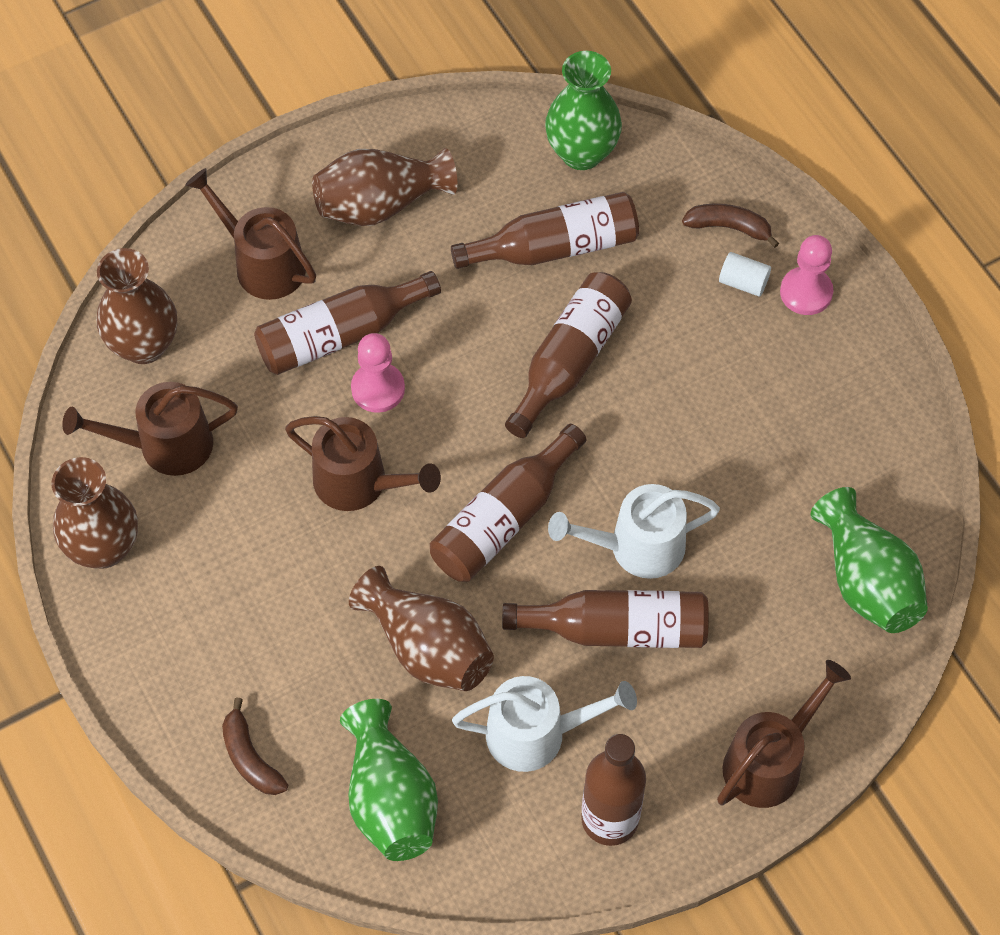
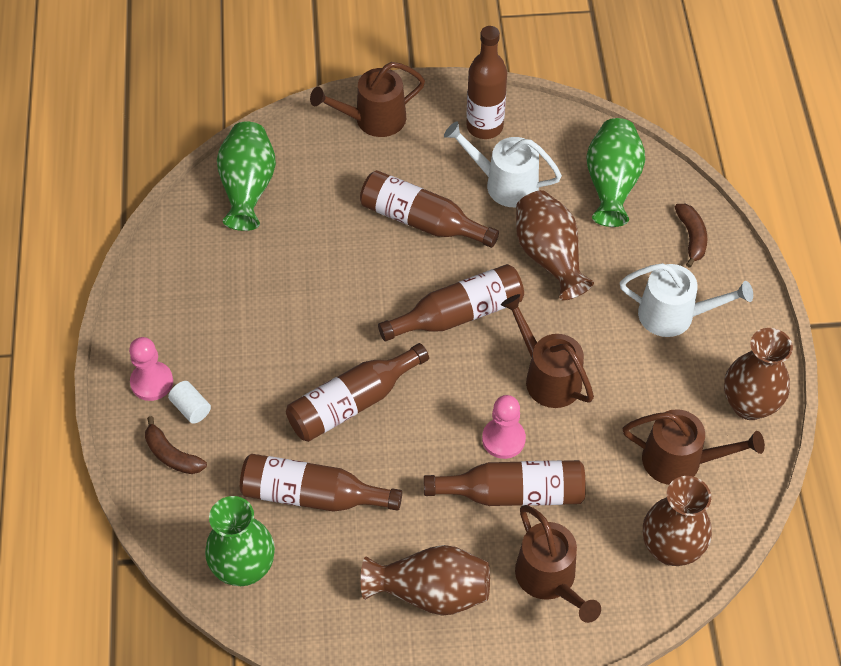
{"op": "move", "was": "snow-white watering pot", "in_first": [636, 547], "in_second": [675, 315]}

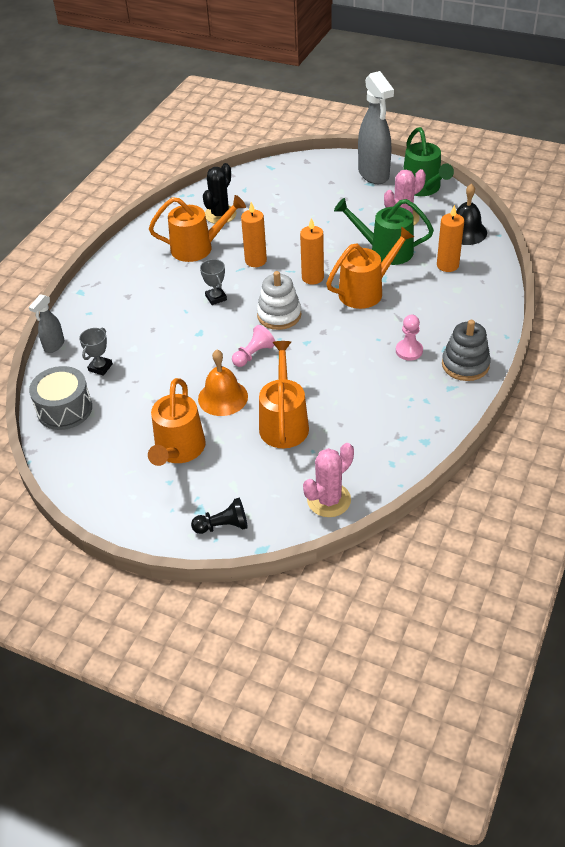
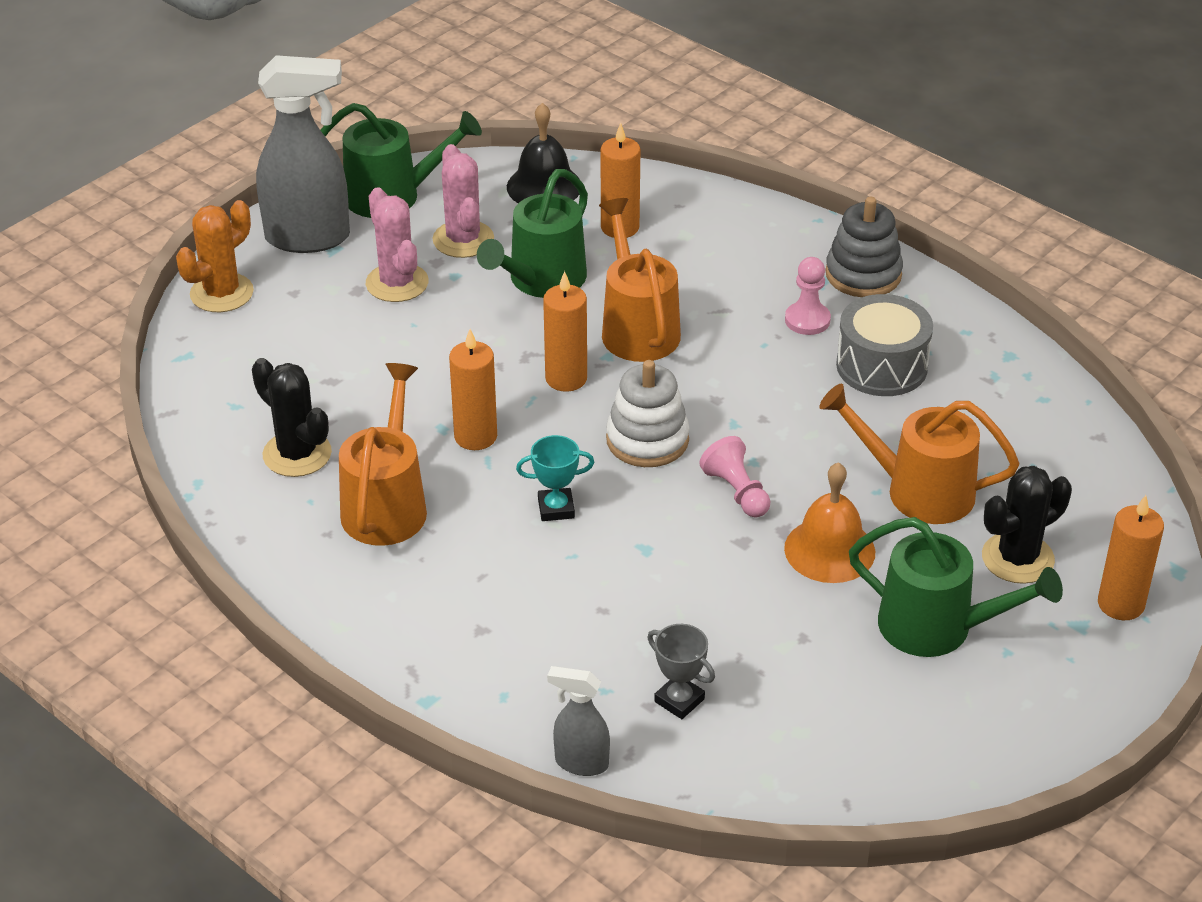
{"op": "recolor", "was": "ash-grey prize cup", "now": "turquoise prize cup", "in_first": [216, 298], "in_second": [556, 508]}
{"op": "rotate", "was": "ash-grey sprayer", "in_first": [54, 346], "in_second": [581, 763], "clockwise": 150}
{"op": "move", "was": "ash-grey snare drum", "in_first": [64, 409], "in_second": [881, 366]}
{"op": "recolor", "was": "orange watering pot", "now": "green watering pot", "in_first": [178, 450], "in_second": [938, 628]}
{"op": "move", "was": "rose-pink saguaro cactus", "in_first": [329, 500], "in_second": [397, 283]}
{"op": "replace", "was": "jet-black chess pawn", "now": "orange candle", "in_first": [223, 526], "in_second": [1120, 604]}
{"op": "insert", "now": "orange saguaro cactus", "in_second": [221, 293]}
{"op": "insert", "now": "jet-black saguaro cactus", "in_second": [1017, 558]}

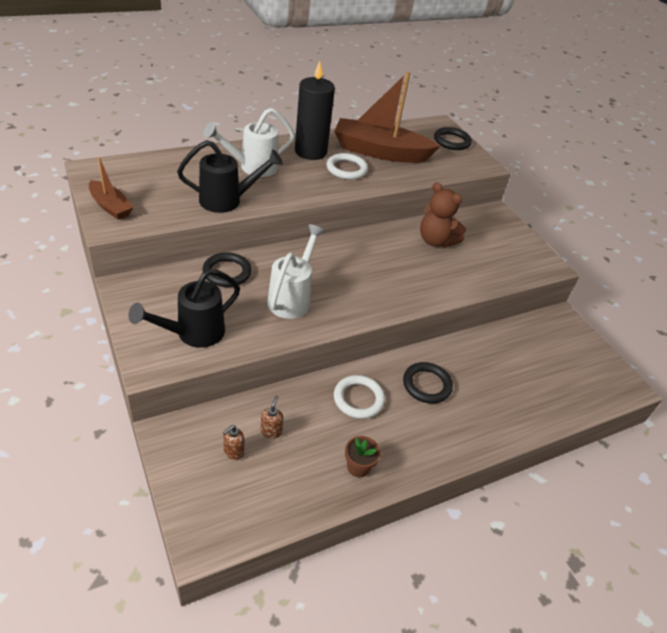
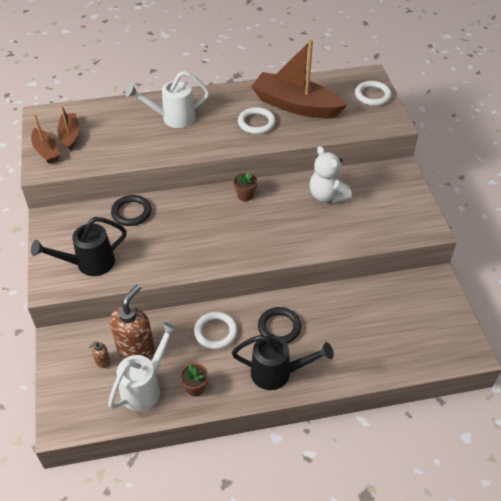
{"op": "delete", "was": "jet-black candle", "in_first": [310, 152]}
{"op": "recolor", "was": "jet-black hoop", "now": "snow-white hoop", "in_first": [451, 141], "in_second": [372, 95]}
{"op": "move", "was": "jet-black watering pot", "in_first": [228, 201], "in_second": [278, 373]}
{"op": "recolor", "was": "russet teddy bear", "now": "snow-white teddy bear", "in_first": [436, 241], "in_second": [327, 195]}
{"op": "move", "was": "snow-white watering pot", "in_first": [292, 297], "in_second": [146, 386]}
{"op": "resize", "was": "russet pump bottle", "in_first": [271, 431], "in_second": [136, 349], "ratio": 2.29}
{"op": "insert", "now": "russet sailboat", "in_second": [70, 136]}
{"op": "insert", "now": "russet plant pot", "in_second": [245, 195]}

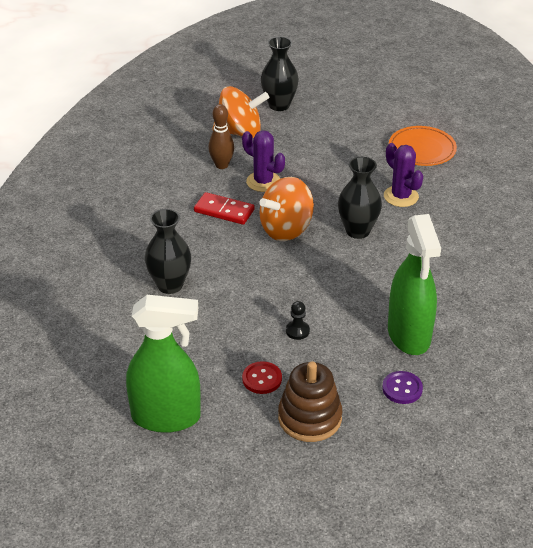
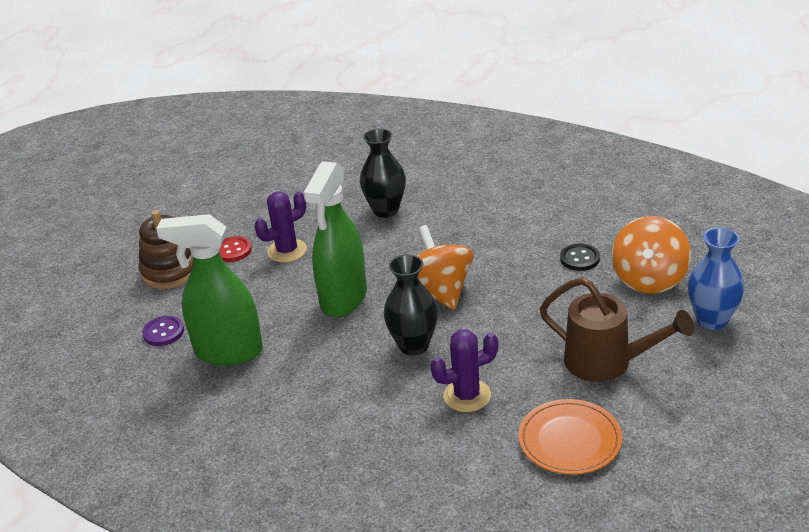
{"op": "recolor", "was": "jet-black tall vase", "now": "cobalt tall vase", "in_first": [279, 105], "in_second": [712, 320]}
{"op": "replace", "was": "russet skittle", "now": "jet-black shirt button", "in_first": [221, 165], "in_second": [579, 258]}
{"op": "move", "was": "royal purple saguaro cactus", "in_first": [263, 182], "in_second": [287, 251]}
{"op": "delete", "was": "red domino piece", "in_first": [224, 211]}
{"op": "move", "was": "green sprayer", "in_first": [166, 417], "in_second": [343, 299]}
{"op": "delete", "was": "jet-black chess pawn", "in_first": [297, 331]}
{"op": "insert", "now": "russet watering pot", "in_second": [607, 363]}

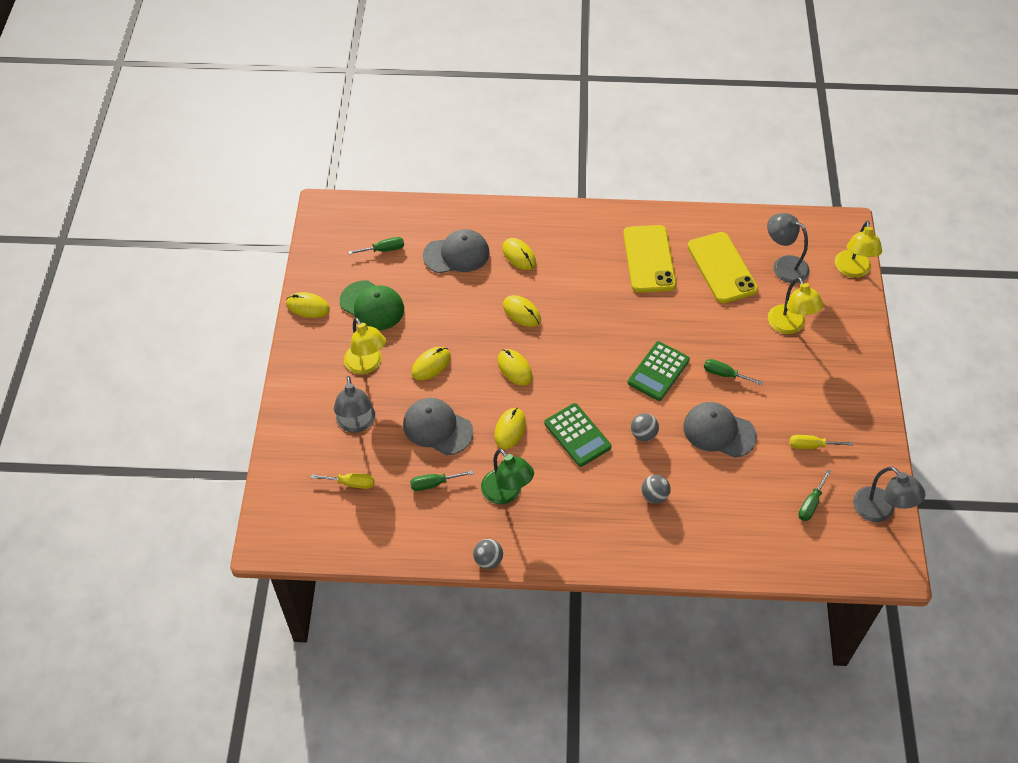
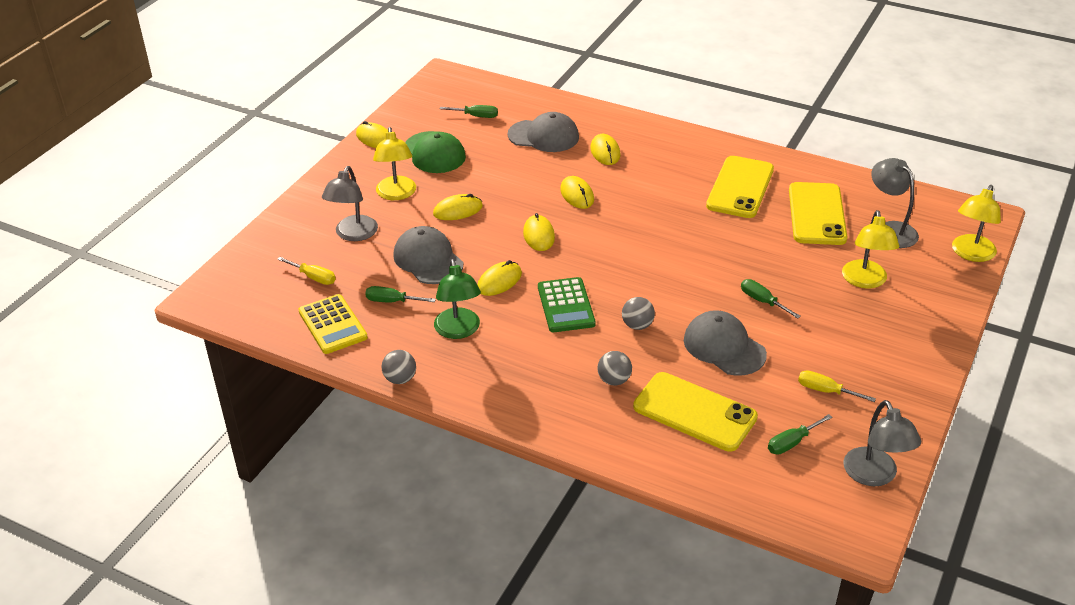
{"op": "delete", "was": "green calculator", "in_first": [658, 371]}
{"op": "insert", "now": "golden calculator", "in_second": [332, 325]}
{"op": "insert", "now": "golden phone", "in_second": [694, 412]}

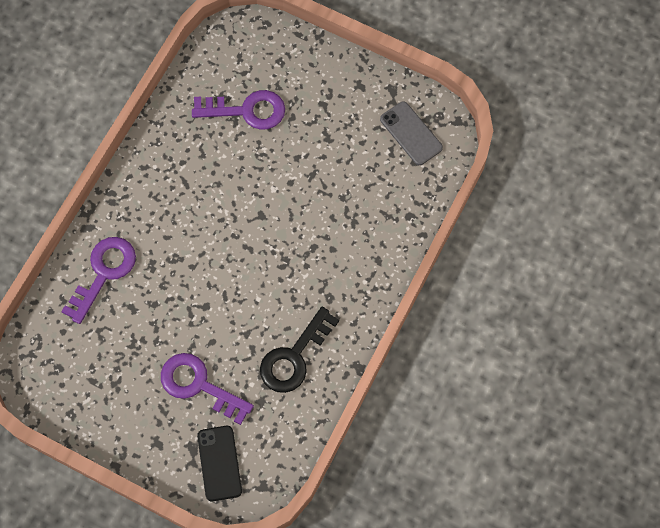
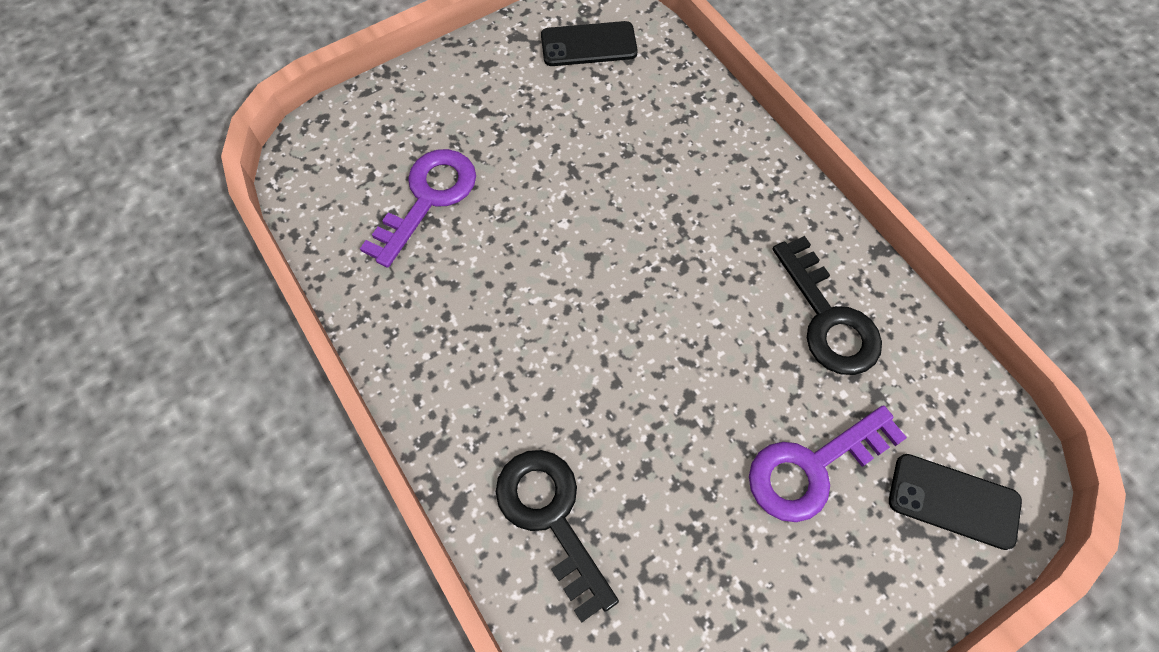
{"op": "recolor", "was": "ash-grey phone", "now": "jet-black phone", "in_first": [411, 133], "in_second": [588, 45]}
{"op": "recolor", "was": "royal purple key", "now": "jet-black key", "in_first": [103, 273], "in_second": [551, 518]}

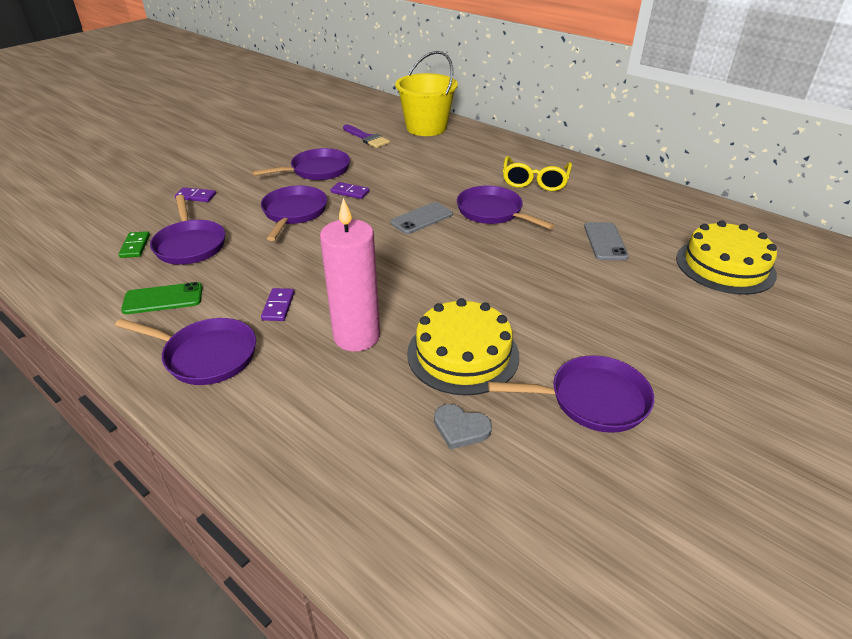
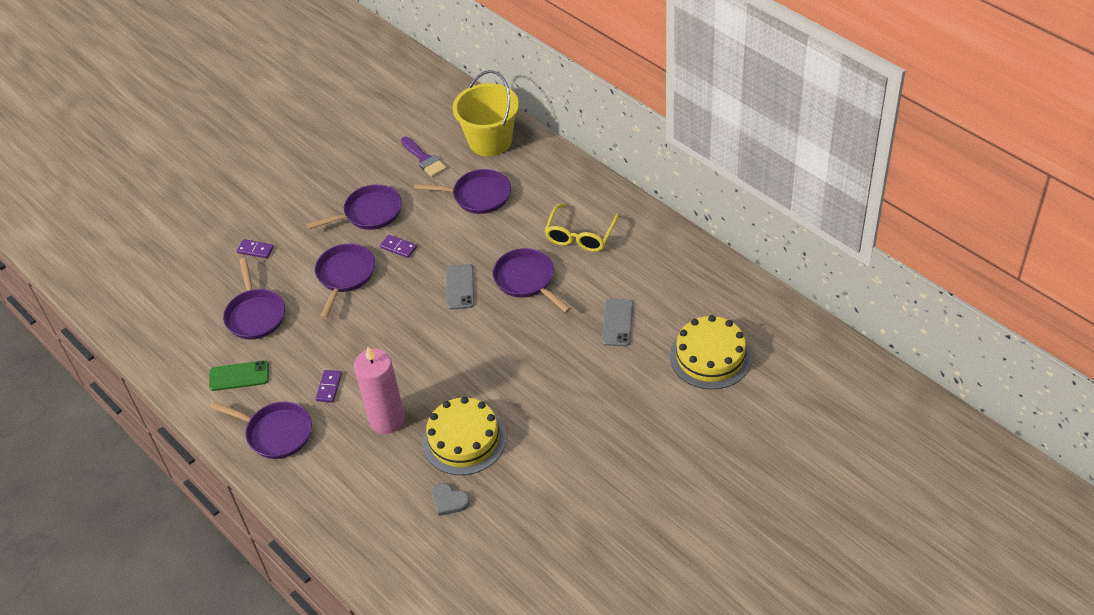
{"op": "rotate", "was": "ash-grey phone", "in_first": [422, 218], "in_second": [460, 287], "clockwise": -60}
{"op": "delete", "was": "green domino piece", "in_first": [135, 246]}
{"op": "move", "was": "royal purple skillet", "in_first": [592, 400], "in_second": [478, 196]}

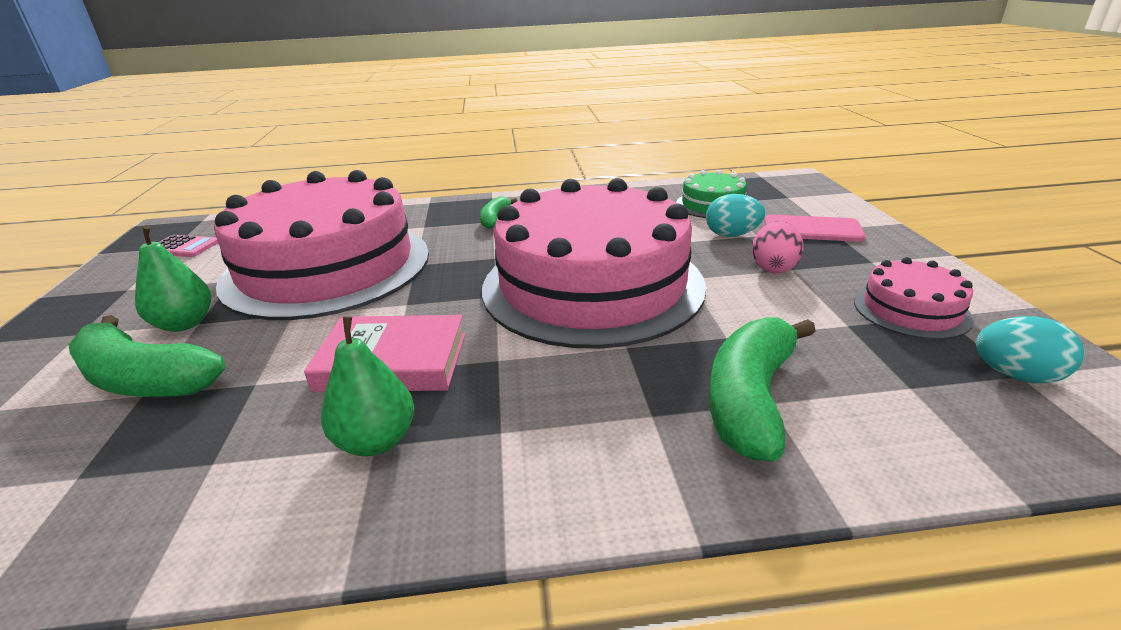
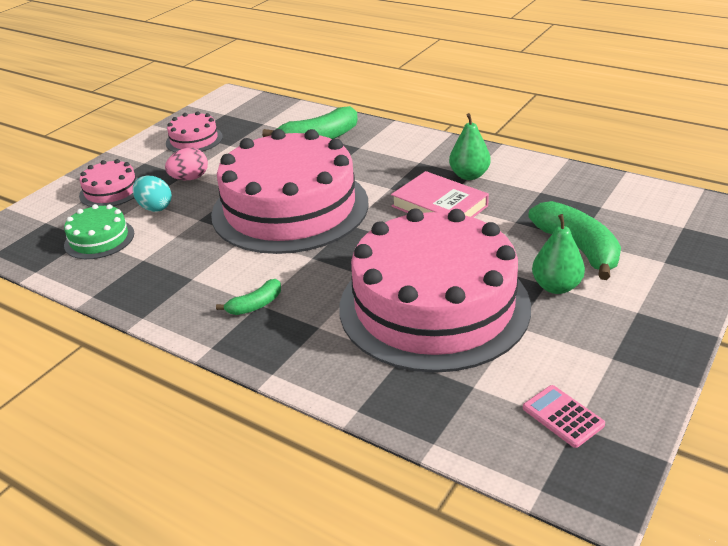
{"op": "replace", "was": "rose-pink phone", "now": "rose-pink cake", "in_first": [812, 229], "in_second": [111, 191]}
{"op": "delete", "was": "turquoise egg", "in_first": [1015, 375]}

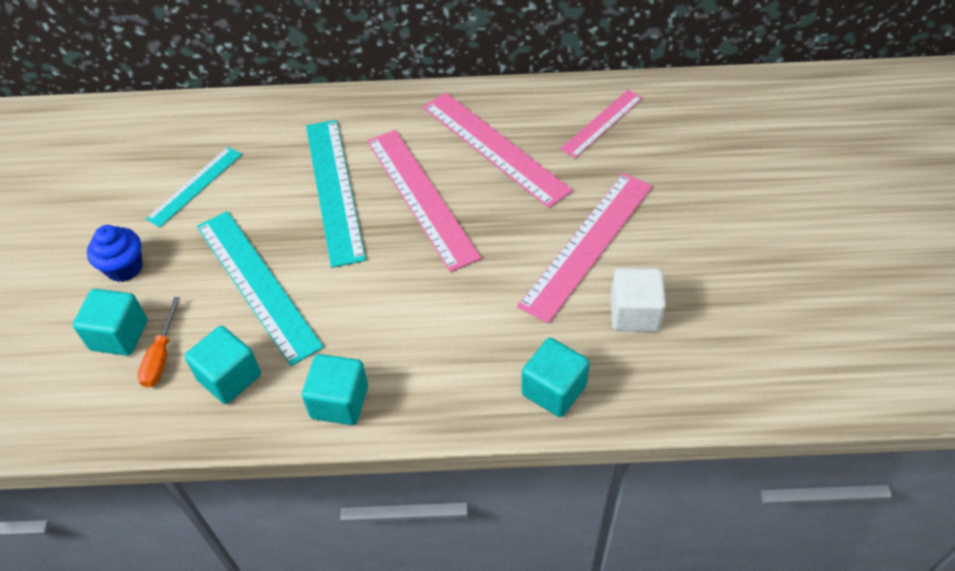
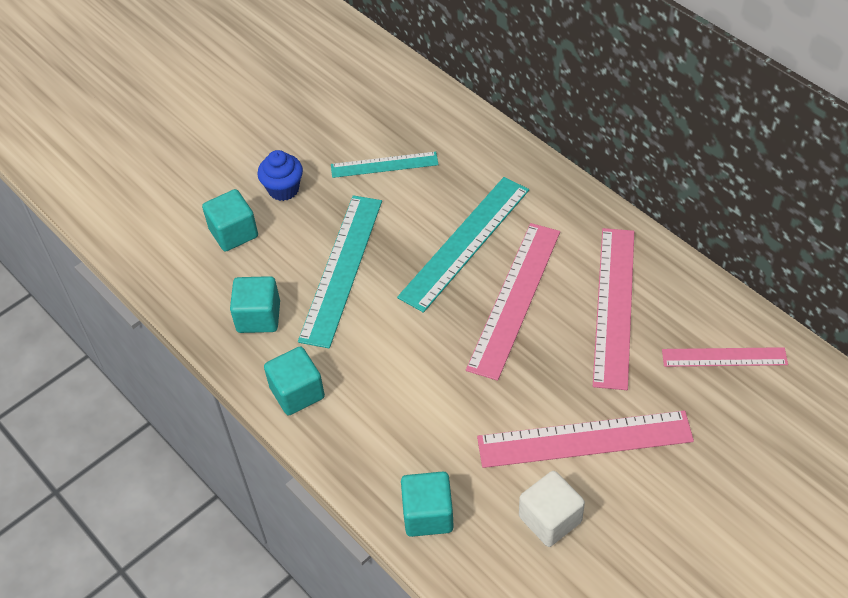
{"op": "delete", "was": "orange hand screwdriver", "in_first": [161, 356]}

